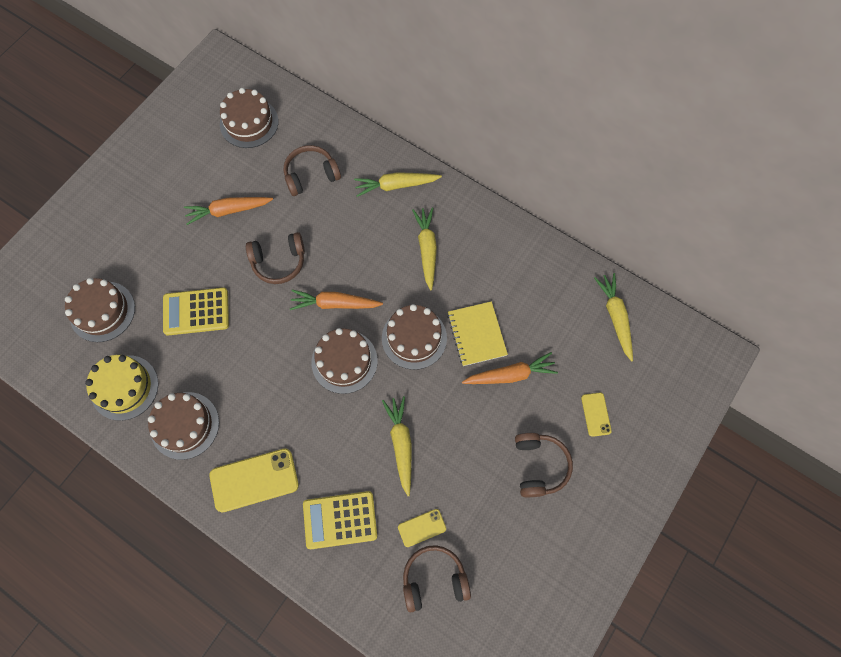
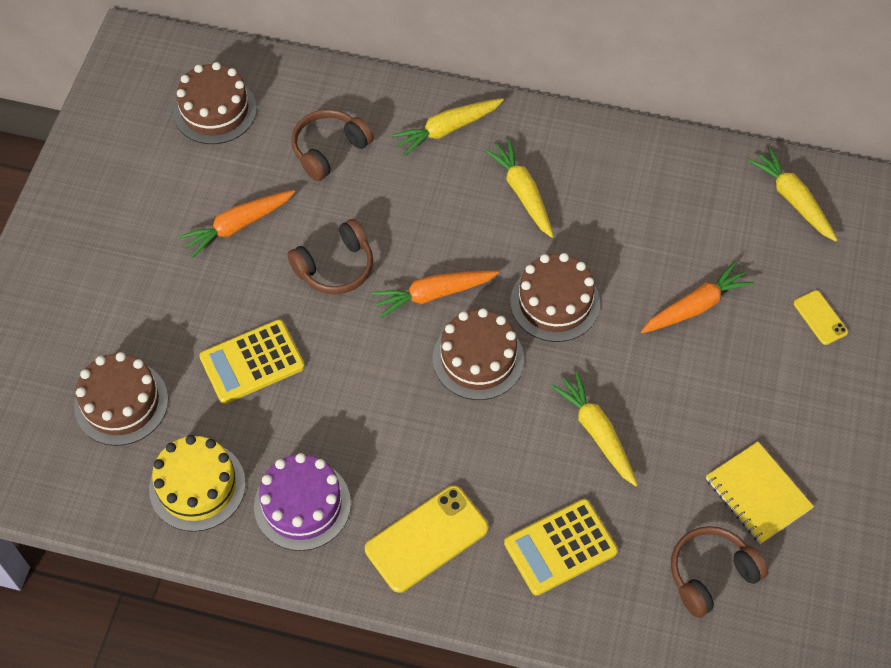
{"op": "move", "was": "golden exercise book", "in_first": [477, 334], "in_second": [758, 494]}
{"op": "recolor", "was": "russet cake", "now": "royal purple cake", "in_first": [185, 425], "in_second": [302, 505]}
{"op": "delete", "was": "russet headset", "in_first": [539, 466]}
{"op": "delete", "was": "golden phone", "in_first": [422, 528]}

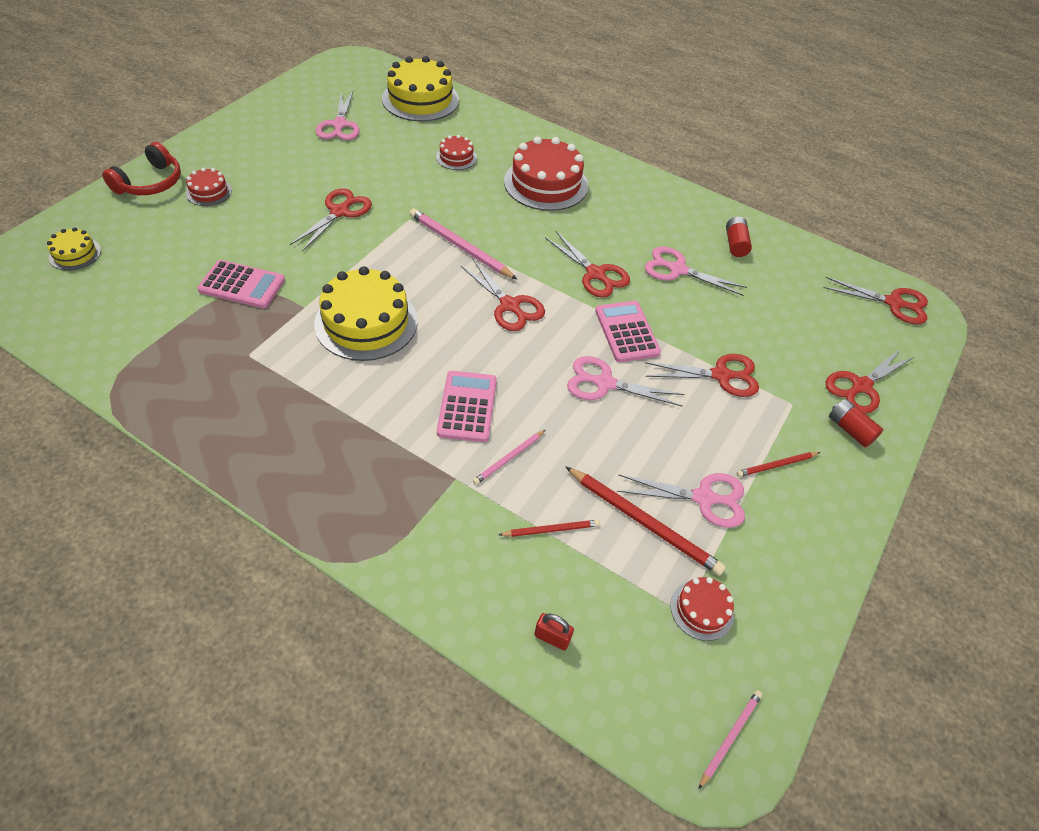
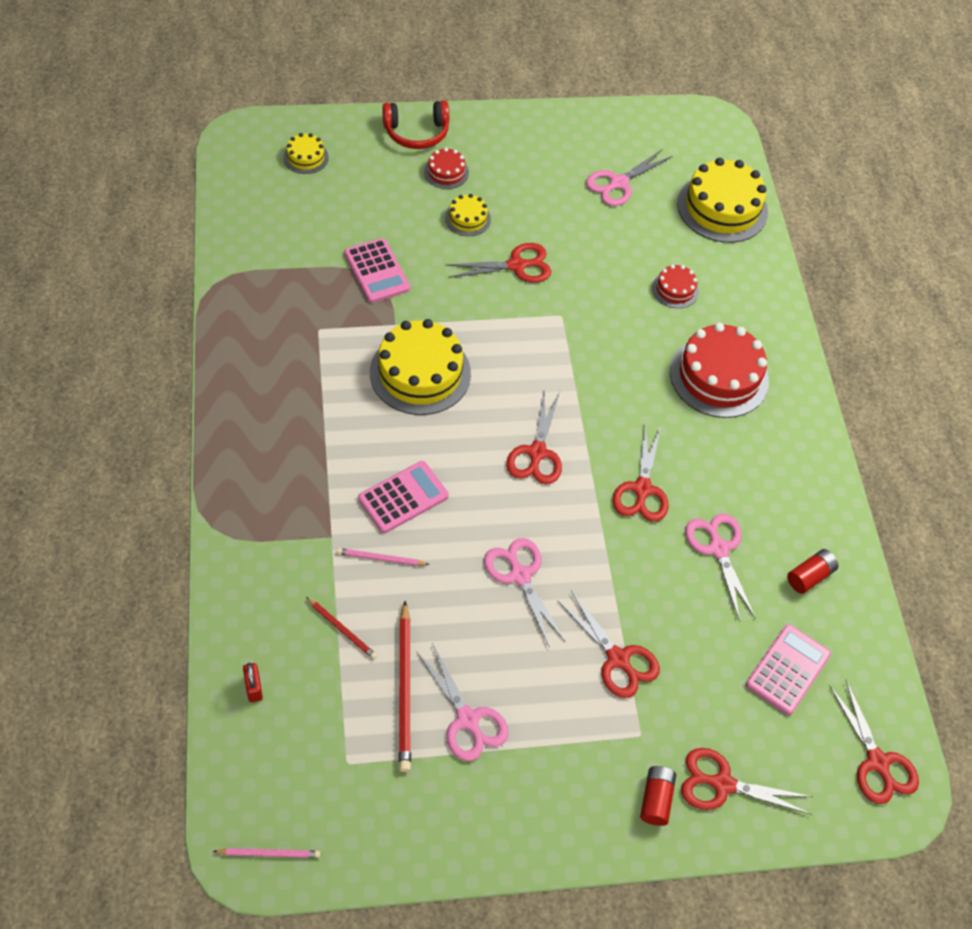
{"op": "delete", "was": "rose-pink lead pencil", "in_first": [459, 246]}
{"op": "move", "was": "rose-pink calculator", "in_first": [627, 332], "in_second": [788, 670]}
{"op": "delete", "was": "red lead pencil", "in_first": [776, 465]}
{"op": "delete", "was": "red cake", "in_first": [702, 609]}
{"op": "insert", "now": "golden cake", "in_second": [467, 218]}

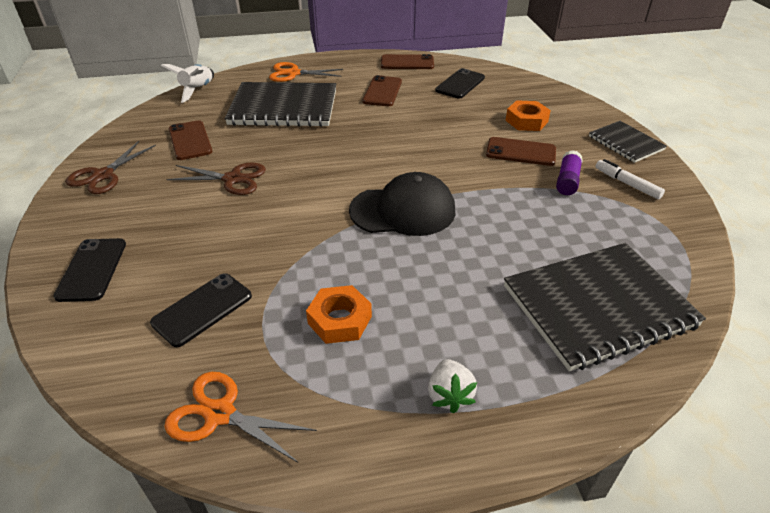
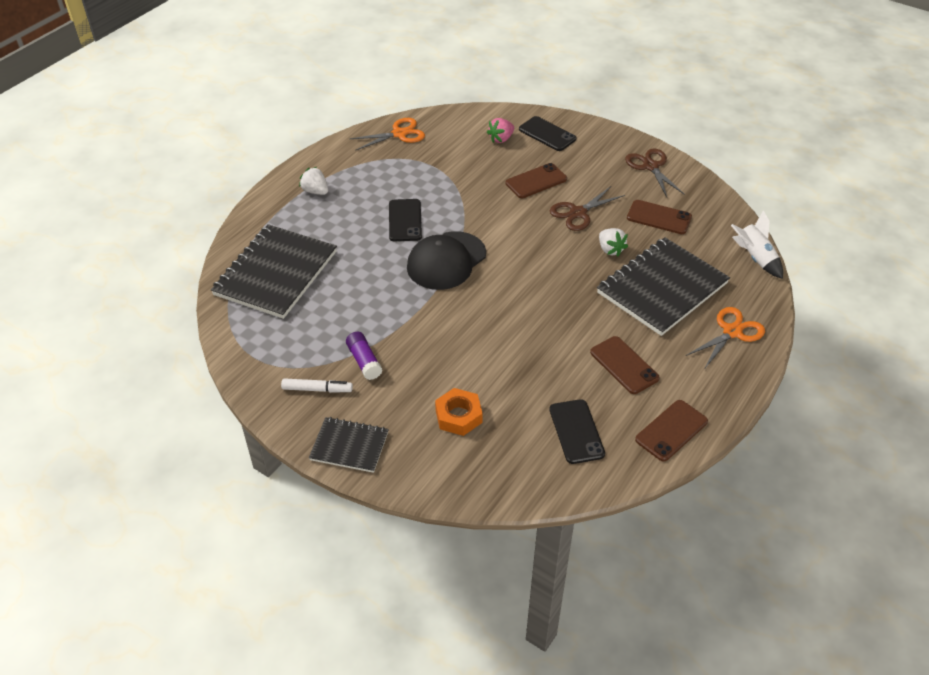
{"op": "move", "was": "russet phone", "in_first": [520, 152], "in_second": [536, 181]}
{"op": "move", "was": "jet-black phone", "in_first": [202, 309], "in_second": [405, 220]}
{"op": "delete", "was": "orange hexagon nut", "in_first": [340, 320]}
{"op": "insert", "now": "rose-pink toy strawberry", "in_second": [501, 139]}
{"op": "insert", "now": "snow-white toy strawberry", "in_second": [610, 250]}

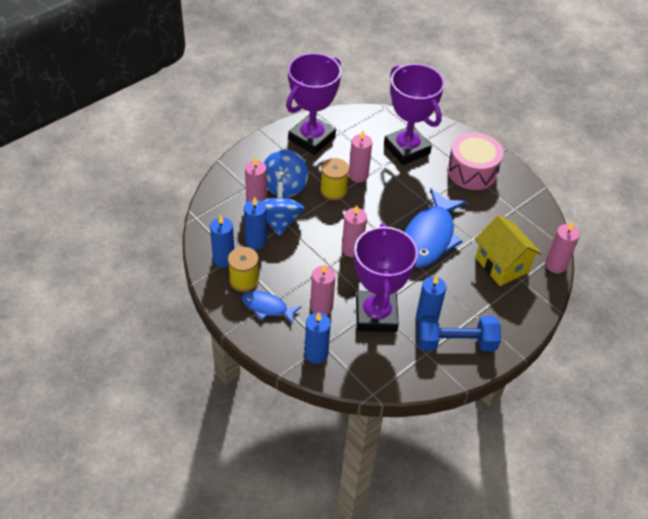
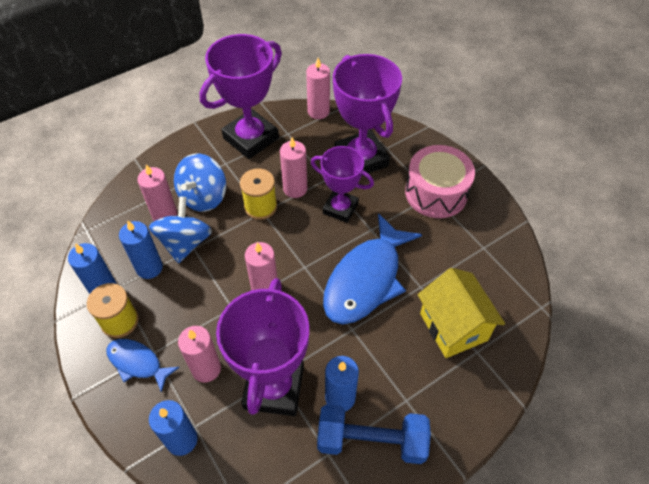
{"op": "move", "was": "rose-pink candle", "in_first": [555, 265], "in_second": [318, 111]}
{"op": "insert", "now": "royal purple prize cup", "in_second": [340, 208]}

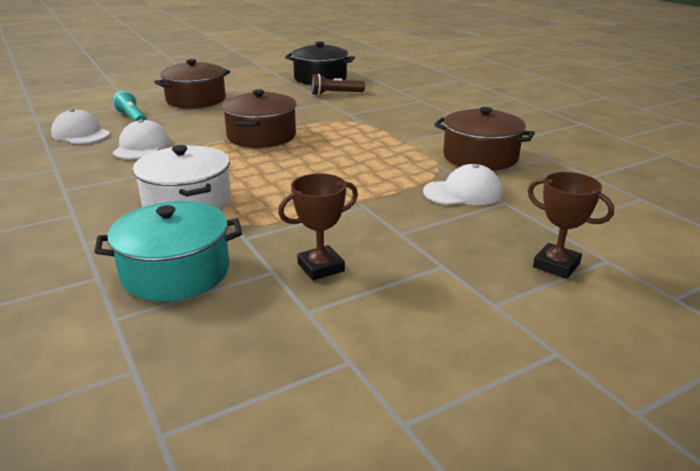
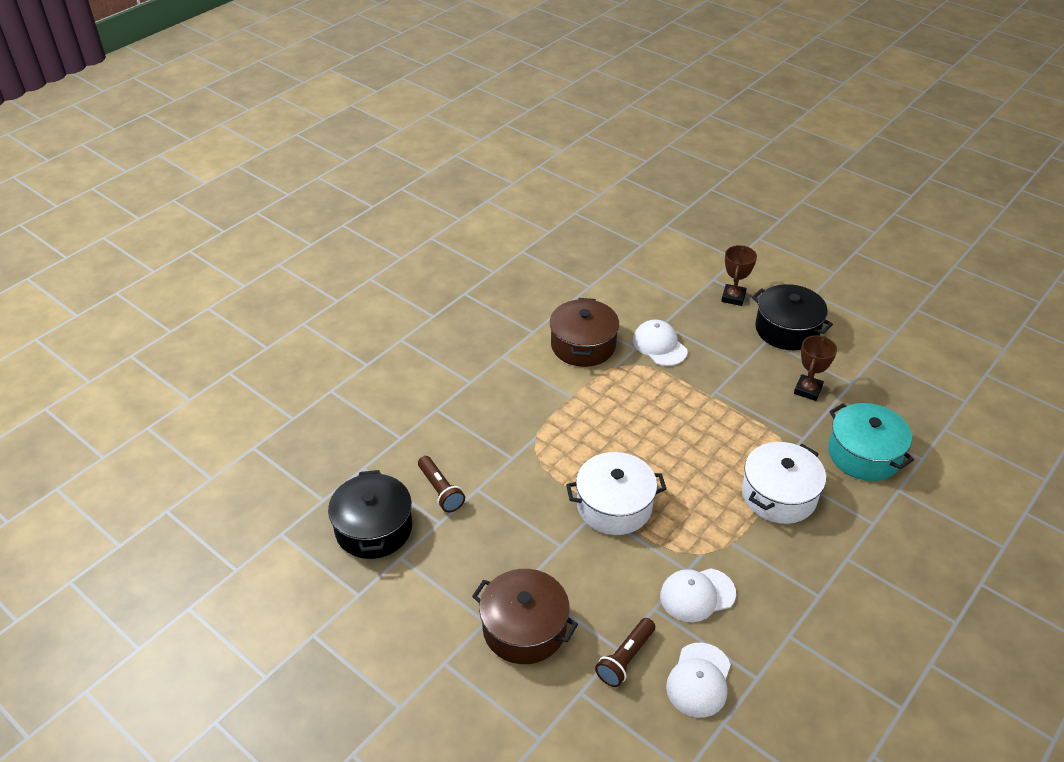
{"op": "recolor", "was": "russet cooking pot", "now": "snow-white cooking pot", "in_first": [261, 136], "in_second": [614, 506]}
{"op": "recolor", "was": "turquoise pocket torch", "now": "russet pocket torch", "in_first": [132, 118], "in_second": [625, 658]}
{"op": "rotate", "was": "russet prize cup", "in_first": [321, 267], "in_second": [807, 390], "clockwise": 75}
{"op": "insert", "now": "jet-black cooking pot", "in_second": [787, 329]}

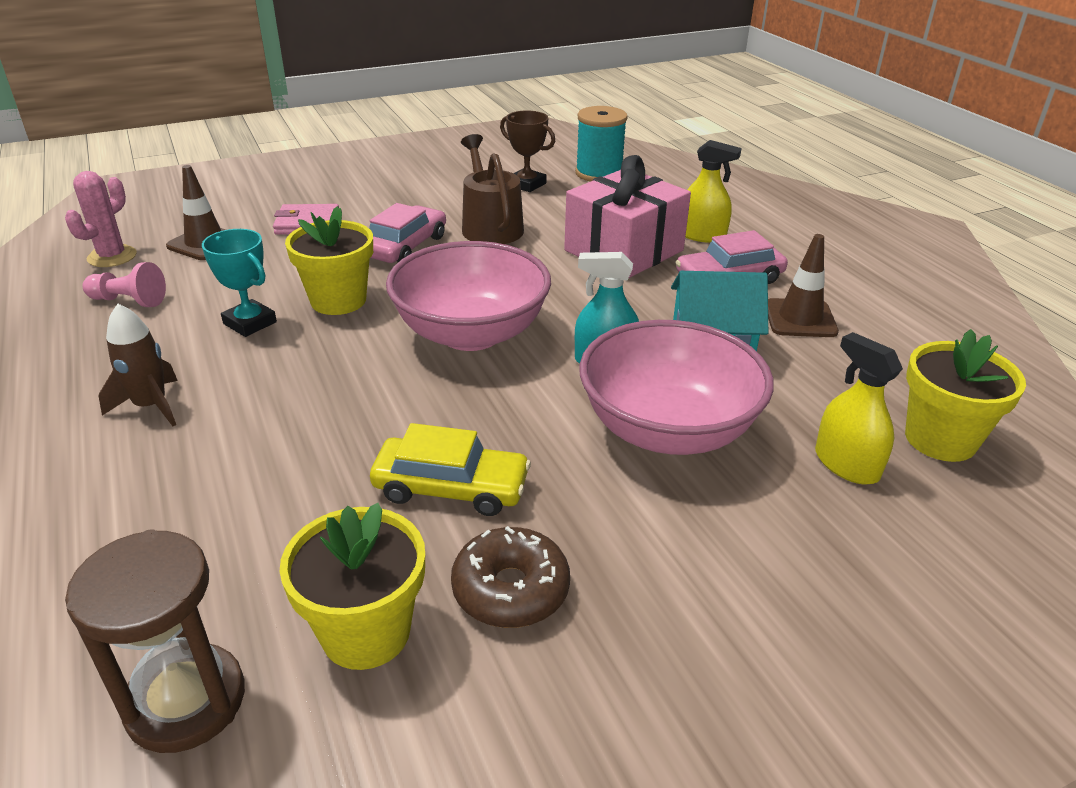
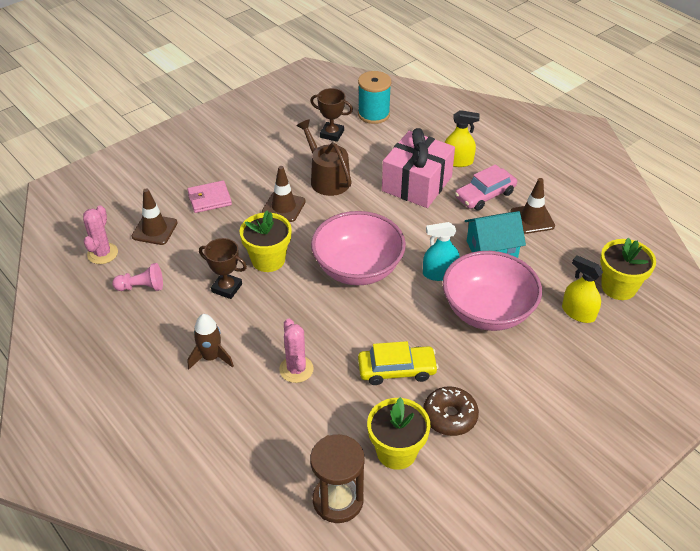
{"op": "replace", "was": "rose-pink automobile", "now": "russet road cone", "in_first": [405, 246], "in_second": [283, 207]}
{"op": "recolor", "was": "turquoise prize cup", "now": "russet prize cup", "in_first": [250, 323], "in_second": [227, 288]}
{"op": "insert", "now": "rose-pink saguaro cactus", "in_second": [296, 369]}

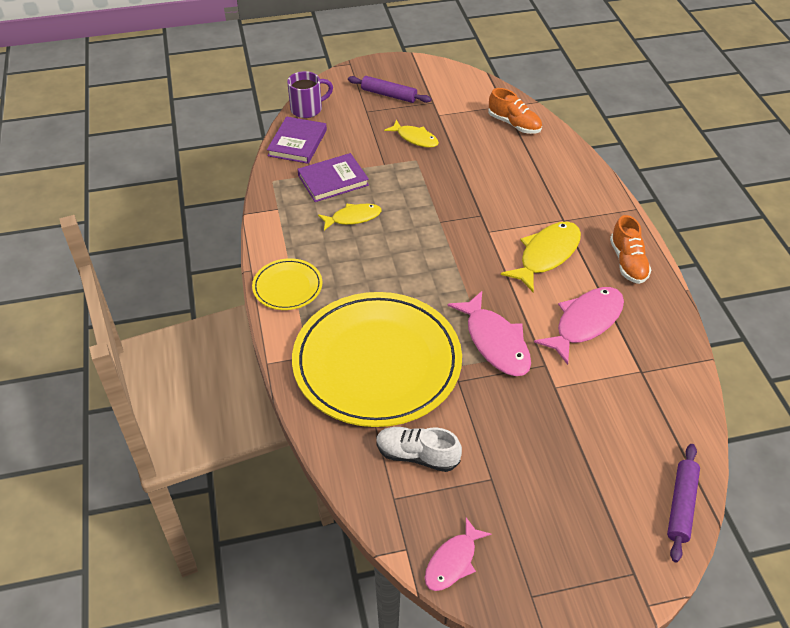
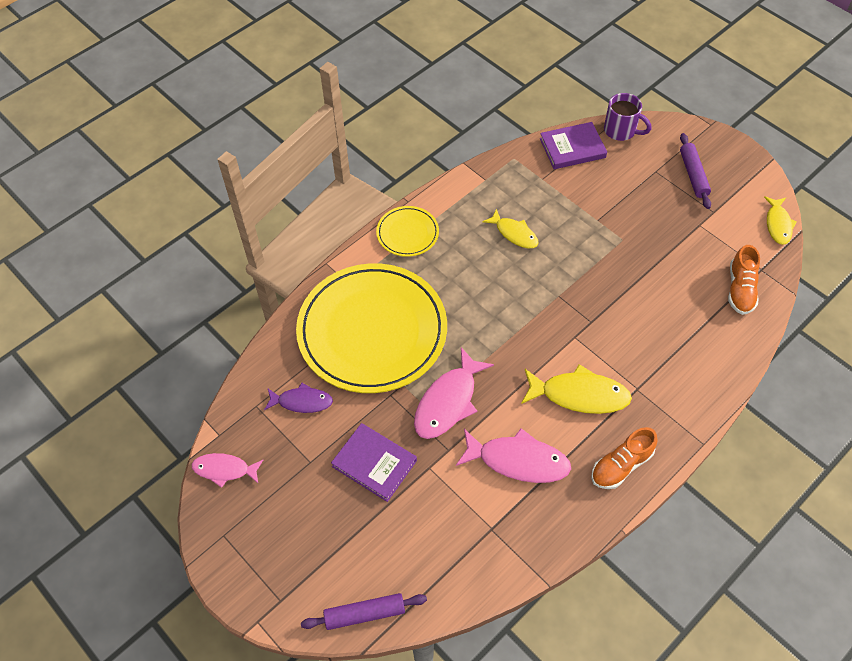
{"op": "move", "was": "golden fish figure", "in_first": [415, 138], "in_second": [778, 224]}
{"op": "move", "was": "royal purple hardcover", "in_first": [333, 180], "in_second": [374, 463]}
{"op": "replace", "was": "snow-white lace-up shoe", "now": "royal purple fish figure", "in_first": [417, 455], "in_second": [302, 402]}

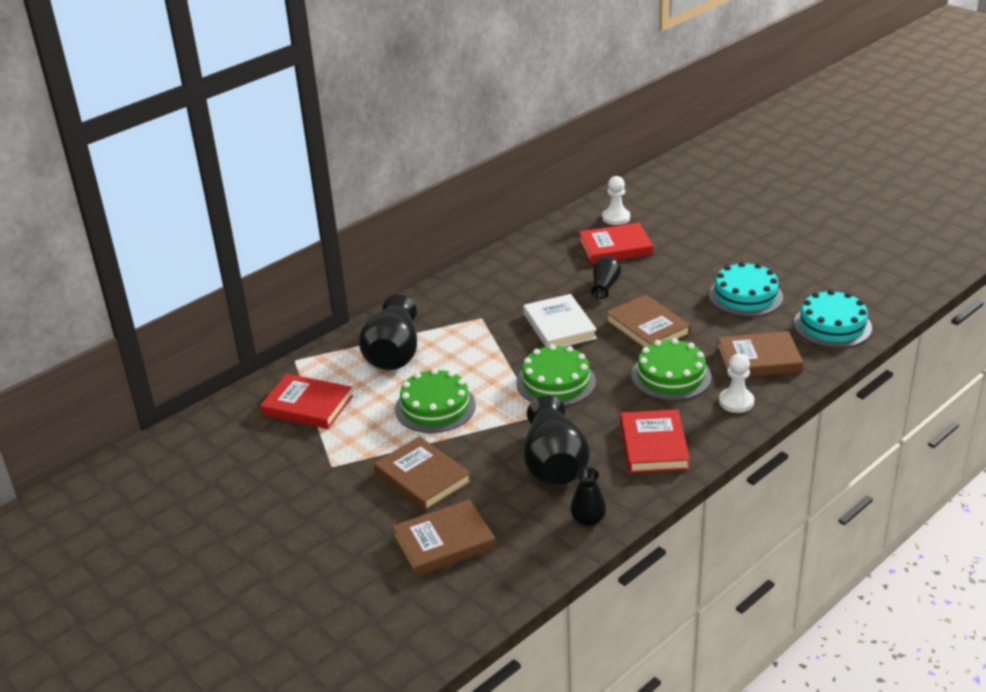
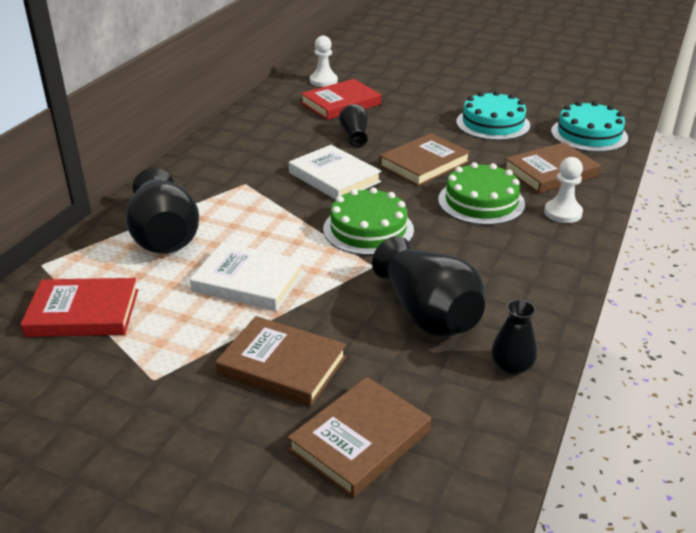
{"op": "rotate", "was": "russet hardcover", "in_first": [647, 328], "in_second": [424, 164], "clockwise": -75}
{"op": "replace", "was": "green cake", "now": "snow-white hardcover", "in_first": [435, 407], "in_second": [248, 281]}
{"op": "delete", "was": "red hardcover", "in_first": [653, 445]}

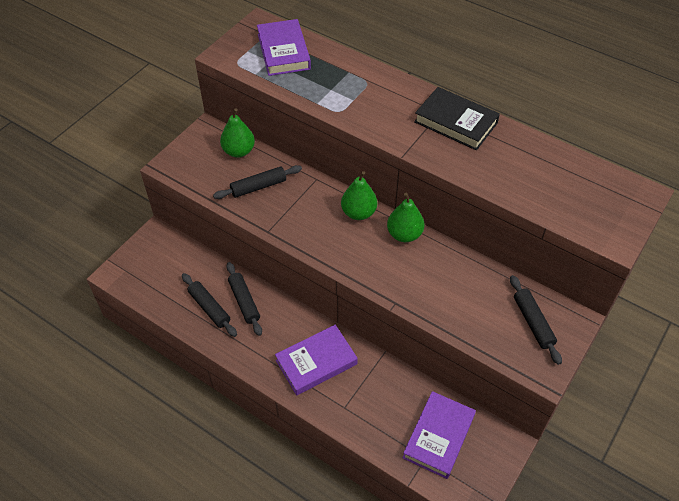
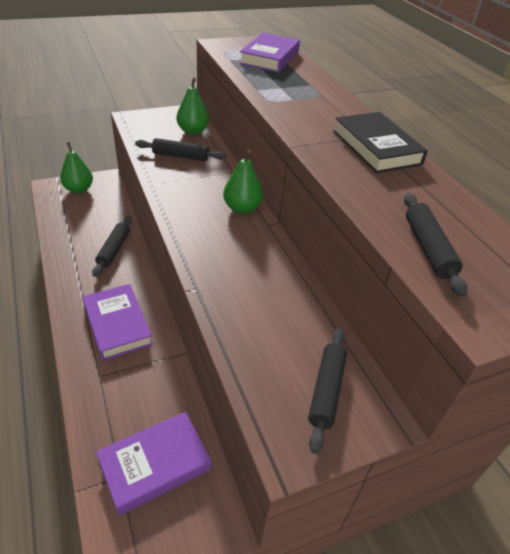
{"op": "move", "was": "green pear fruit", "in_first": [404, 234], "in_second": [79, 189]}
{"op": "move", "was": "jet-black rolling pin", "in_first": [209, 308], "in_second": [428, 248]}
{"op": "rotate", "was": "royal purple hardcover", "in_first": [316, 362], "in_second": [117, 324], "clockwise": 60}

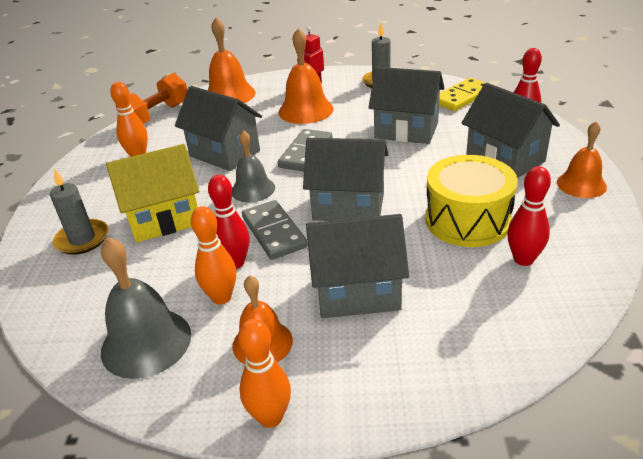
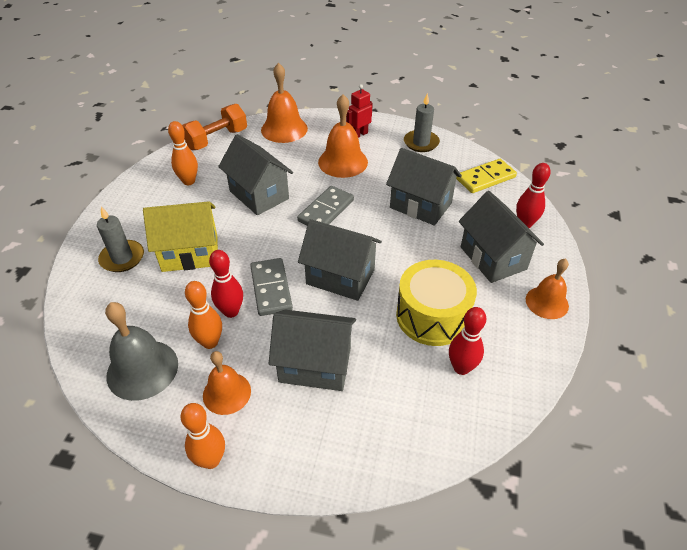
{"op": "delete", "was": "ash-grey bell", "in_first": [253, 189]}

